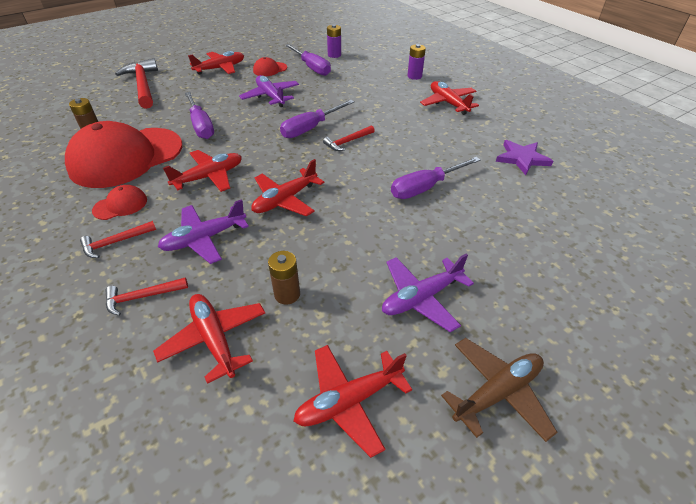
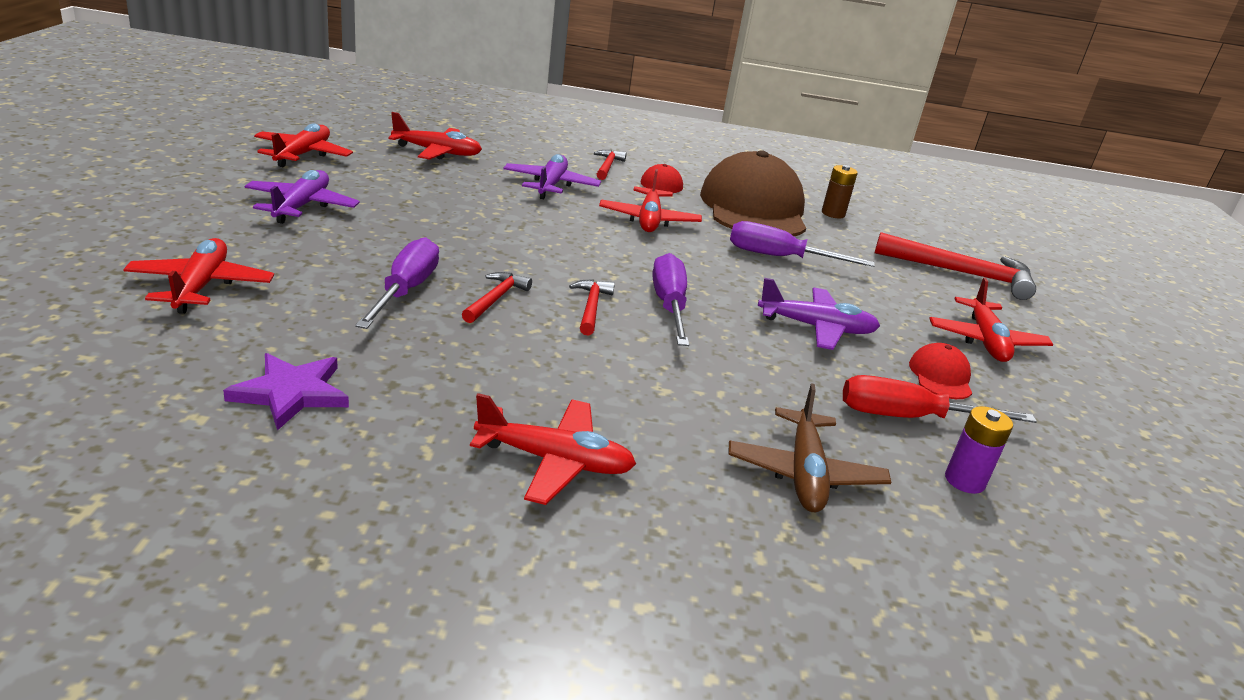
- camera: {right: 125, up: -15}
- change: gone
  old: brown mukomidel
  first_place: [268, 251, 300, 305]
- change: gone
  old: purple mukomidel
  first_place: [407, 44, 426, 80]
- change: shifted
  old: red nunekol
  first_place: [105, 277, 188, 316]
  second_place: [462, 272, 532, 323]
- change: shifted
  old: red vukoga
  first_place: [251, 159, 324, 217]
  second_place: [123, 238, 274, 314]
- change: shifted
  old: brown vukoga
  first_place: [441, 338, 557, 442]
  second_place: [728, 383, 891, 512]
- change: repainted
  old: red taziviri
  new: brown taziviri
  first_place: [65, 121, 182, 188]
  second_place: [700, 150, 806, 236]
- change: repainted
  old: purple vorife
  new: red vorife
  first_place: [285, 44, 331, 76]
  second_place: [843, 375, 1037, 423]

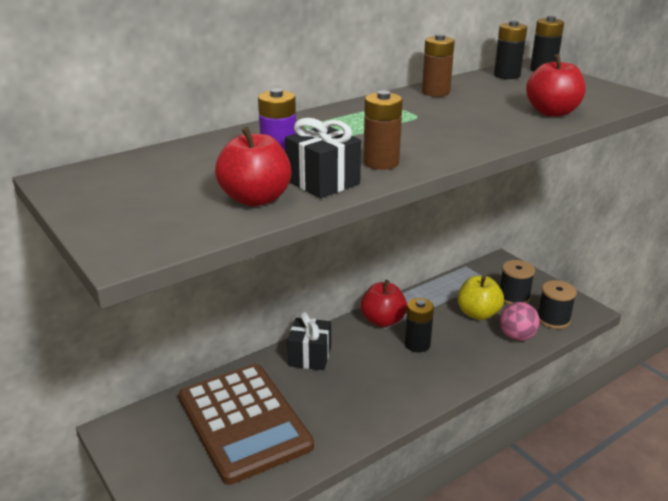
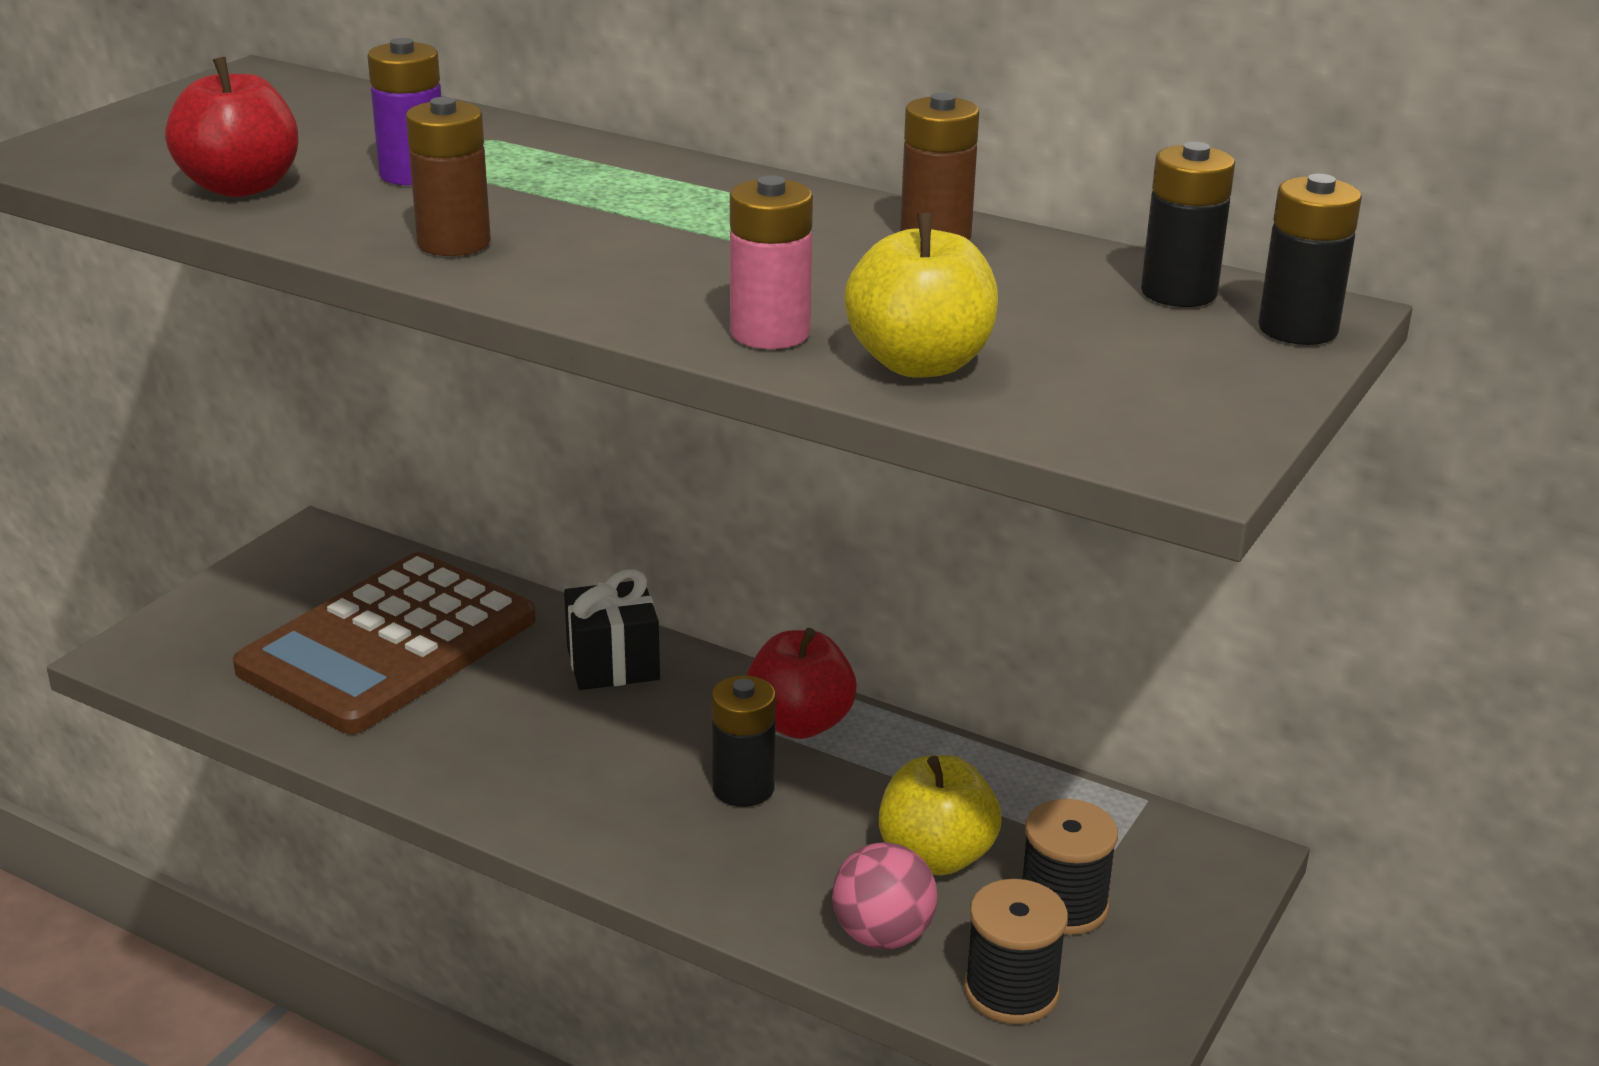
- camera: {right: 65, up: 0}
- change: gone
  old: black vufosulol
  first_place: [285, 118, 361, 198]
- change: new
  new: pink mukomidel
  second_place: [730, 175, 813, 349]
- change: repainted
  old: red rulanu
  new: yellow rulanu
  first_place: [526, 54, 586, 117]
  second_place: [844, 213, 998, 378]

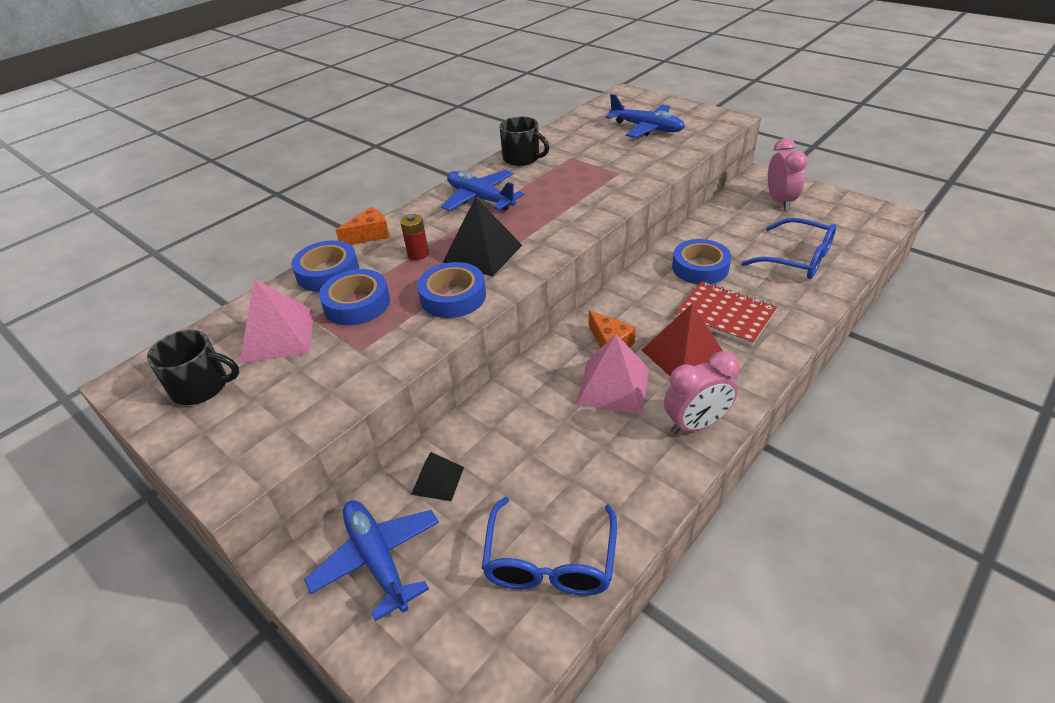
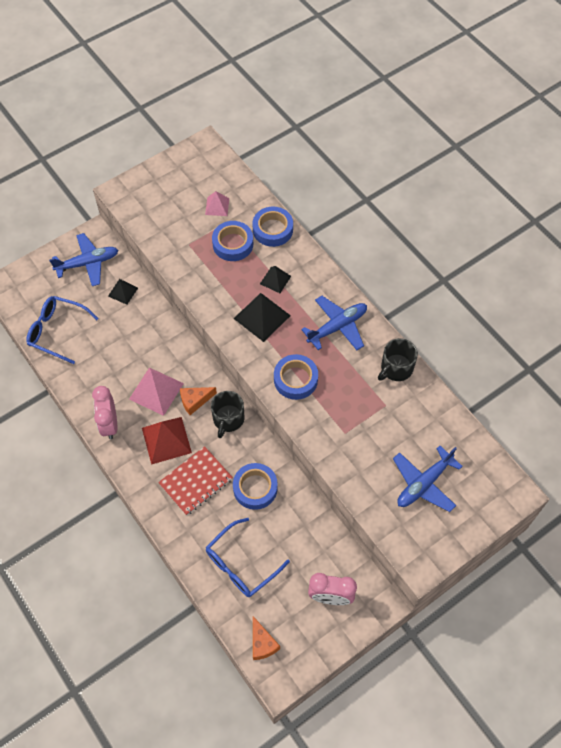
- camera: {right: 100, up: 20}
- change: shifted
  old: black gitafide
  first_place: [147, 330, 239, 405]
  second_place: [211, 391, 245, 438]
- change: shifted
  old: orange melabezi
  first_place: [336, 207, 390, 245]
  second_place: [253, 616, 280, 660]
- change: shifted
  old: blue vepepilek
  first_place: [417, 262, 486, 318]
  second_place: [274, 354, 318, 400]
- change: swapped
  old: red mukomidel
  new: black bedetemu
  first_place: [400, 214, 429, 260]
  second_place: [260, 266, 291, 293]
- change: scaled
  old: pink bedetemu
  first_place: [240, 278, 314, 363]
  second_place: [205, 191, 229, 216]
  factor: 0.58

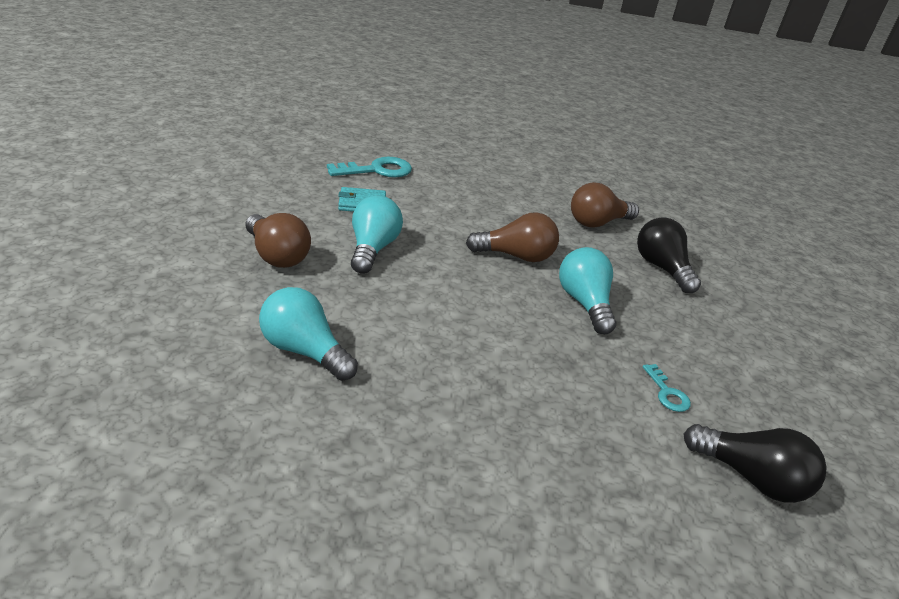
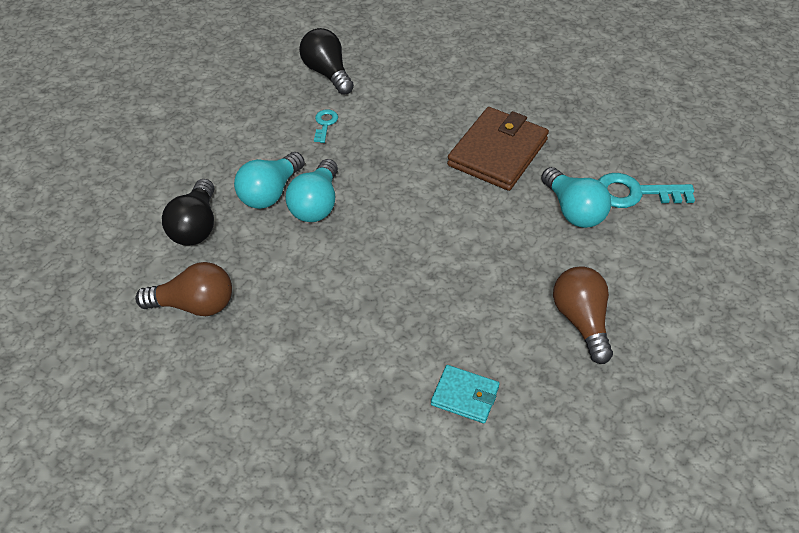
- camera: {right: -150, up: 15}
- change: gone
  old: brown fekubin
  first_place: [466, 212, 559, 262]
- change: new
  new: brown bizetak
  second_place: [447, 107, 549, 191]
- change: shifted
  old: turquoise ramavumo
  first_place: [327, 157, 412, 177]
  second_place: [598, 173, 695, 208]
- change: shifted
  old: turquoise fekubin
  first_place: [351, 195, 403, 274]
  second_place: [234, 152, 305, 209]

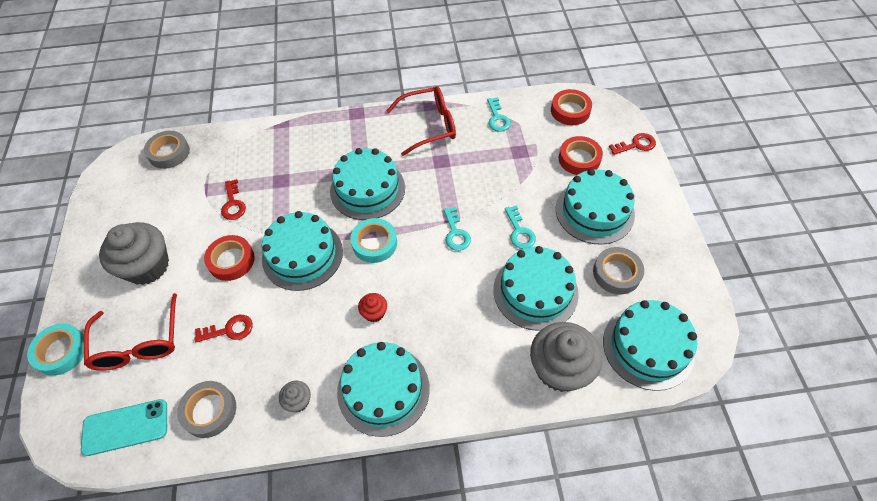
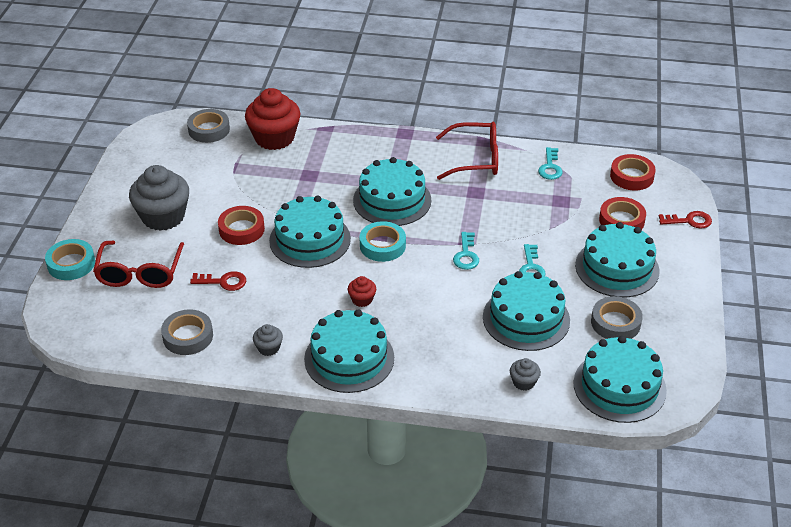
- camera: {right: 15, up: -15}
- change: gone
  old: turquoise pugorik
  first_place: [81, 399, 167, 456]
- change: gone
  old: red ramavumo
  first_place: [221, 179, 246, 220]
- change: new
  new: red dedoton
  second_place: [245, 88, 300, 150]
- change: scaled
  old: grey dedoton
  first_place: [530, 322, 602, 392]
  second_place: [510, 358, 541, 391]
  factor: 0.45

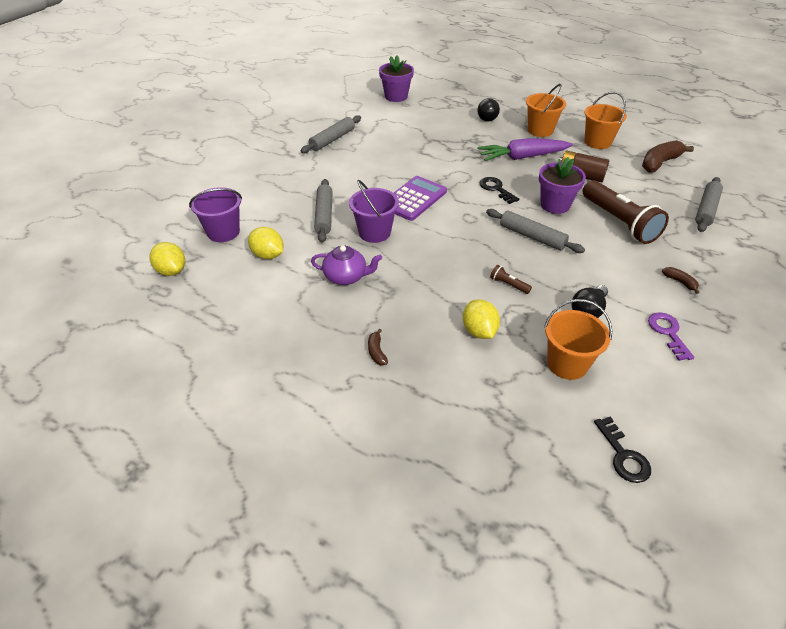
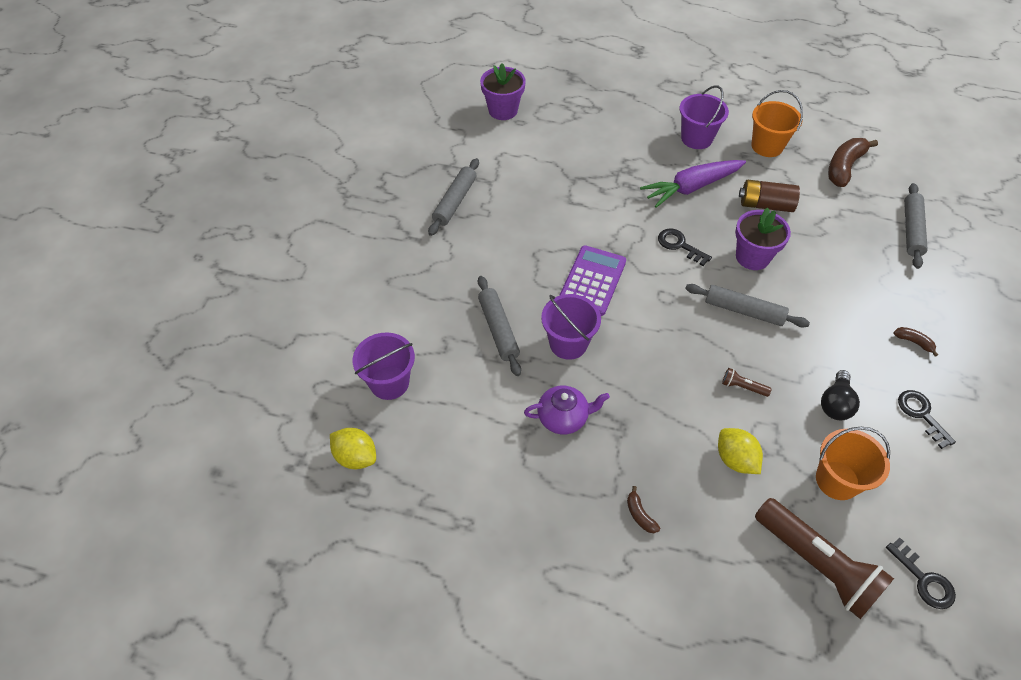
- camera: {right: -15, up: 10}
- change: gone
  old: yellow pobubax
  first_place: [248, 227, 283, 259]
- change: gone
  old: black fekubin
  first_place: [477, 98, 500, 122]
- change: shifted
  old: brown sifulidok
  first_place: [583, 180, 669, 244]
  second_place: [755, 498, 894, 619]
- change: repainted
  old: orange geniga
  new: purple geniga
  first_place: [526, 84, 566, 137]
  second_place: [680, 85, 729, 149]
- change: repainted
  old: purple ramavumo
  new: black ramavumo
  first_place: [648, 312, 695, 361]
  second_place: [898, 390, 956, 449]

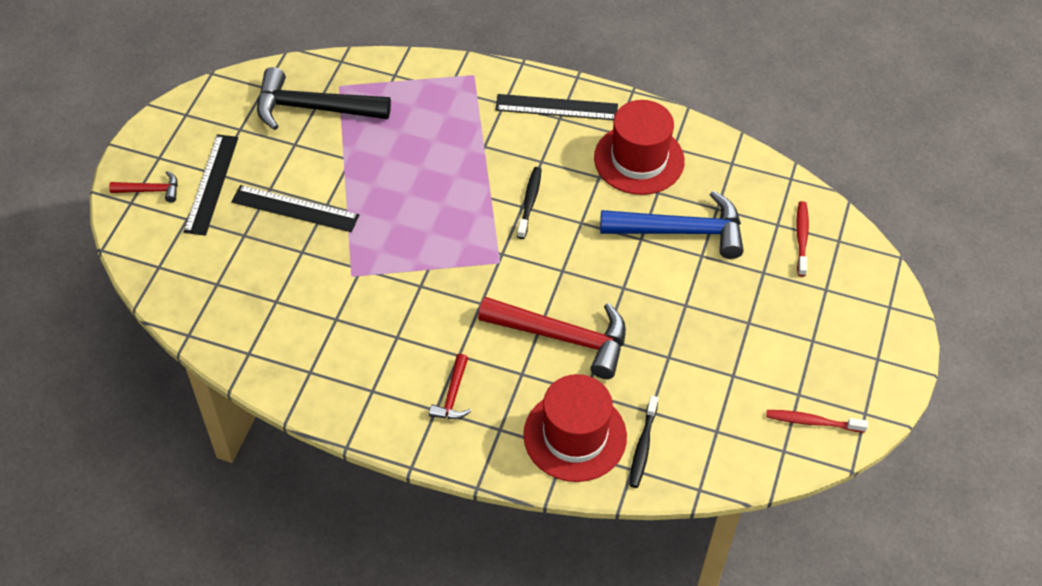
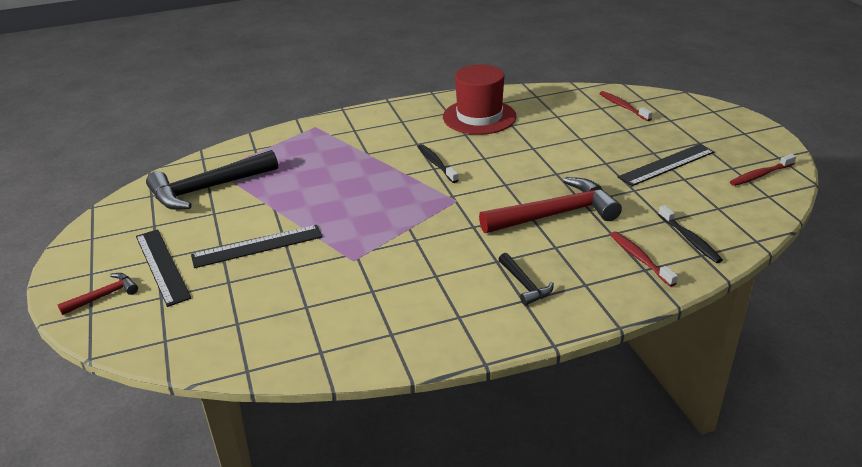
- camera: {right: -35, up: -20}
- change: gone
  old: blue nunekol
  first_place: [600, 191, 744, 259]
- change: shifted
  old: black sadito
  first_place: [495, 94, 618, 120]
  second_place: [618, 144, 715, 186]
- change: swapped
  old: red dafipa
  new: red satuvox
  first_place: [523, 374, 627, 482]
  second_place: [610, 231, 678, 287]
- change: repainted
  old: red nunekol
  new: black nunekol
  first_place: [429, 354, 471, 419]
  second_place: [499, 253, 554, 305]

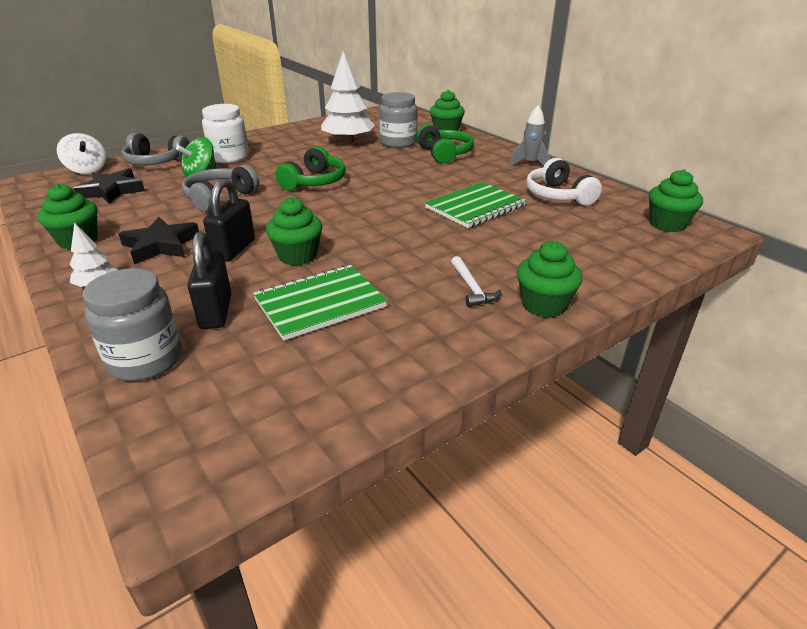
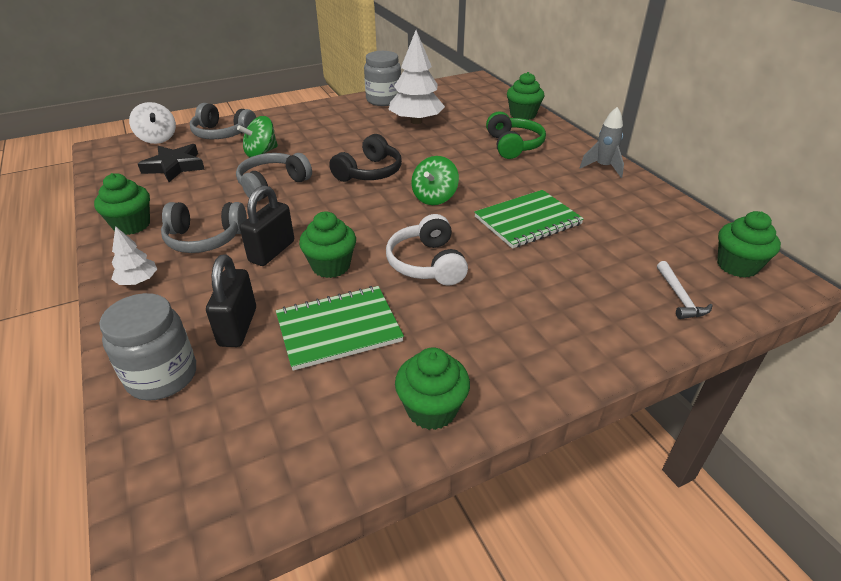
- camera: {right: 10, up: 5}
- change: gone
  old: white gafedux
  first_place: [202, 104, 249, 163]
- change: new
  new: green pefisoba
  second_place: [411, 156, 459, 205]
- change: shifted
  old: grey gafedux
  first_place: [379, 92, 417, 148]
  second_place: [364, 51, 401, 106]
- change: shifted
  old: white nunekol
  first_place: [451, 256, 501, 307]
  second_place: [657, 261, 713, 319]
- change: shifted
  old: green dedoton
  first_place: [517, 241, 583, 318]
  second_place: [395, 347, 470, 430]
- change: shifted
  old: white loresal
  first_place: [526, 158, 602, 206]
  second_place: [386, 214, 468, 285]
- change: swapped
  old: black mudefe
  new: grey loresal
  first_place: [119, 217, 199, 264]
  second_place: [161, 202, 247, 253]
- change: repainted
  old: green loresal
  new: black loresal
  first_place: [275, 146, 346, 191]
  second_place: [329, 134, 402, 182]

